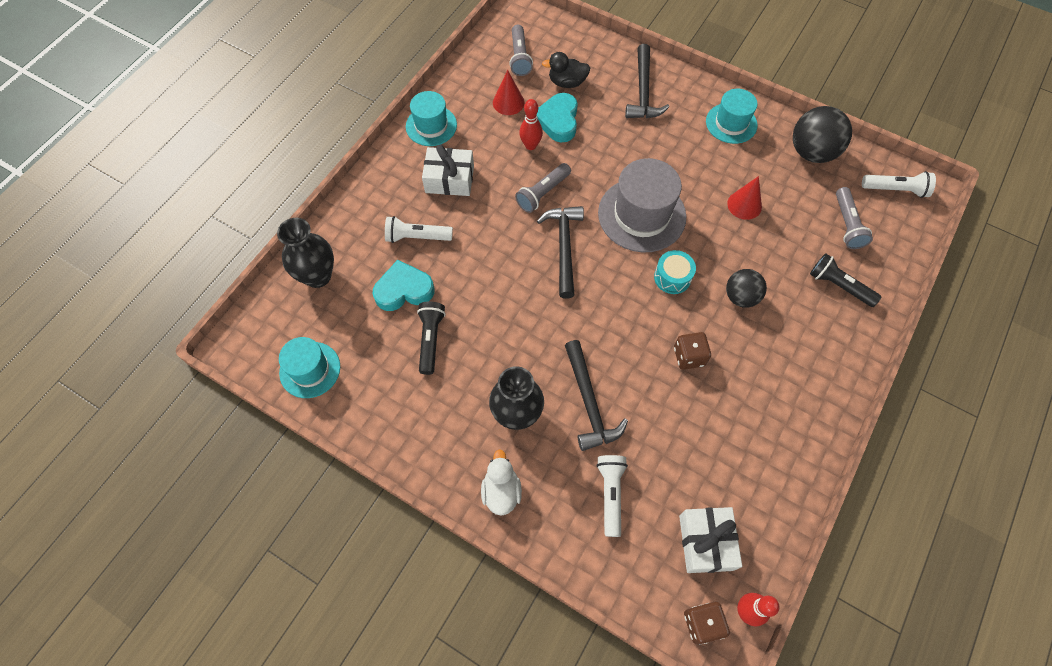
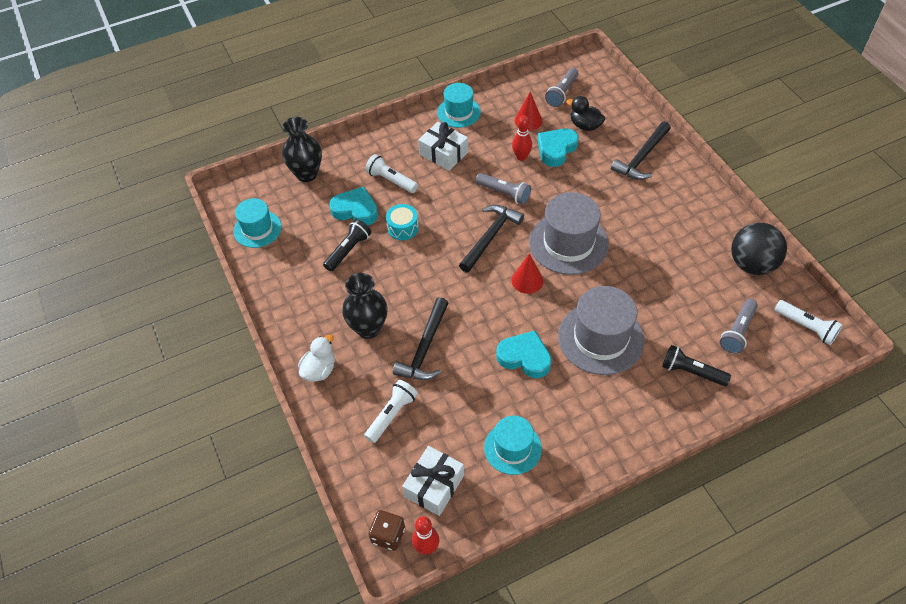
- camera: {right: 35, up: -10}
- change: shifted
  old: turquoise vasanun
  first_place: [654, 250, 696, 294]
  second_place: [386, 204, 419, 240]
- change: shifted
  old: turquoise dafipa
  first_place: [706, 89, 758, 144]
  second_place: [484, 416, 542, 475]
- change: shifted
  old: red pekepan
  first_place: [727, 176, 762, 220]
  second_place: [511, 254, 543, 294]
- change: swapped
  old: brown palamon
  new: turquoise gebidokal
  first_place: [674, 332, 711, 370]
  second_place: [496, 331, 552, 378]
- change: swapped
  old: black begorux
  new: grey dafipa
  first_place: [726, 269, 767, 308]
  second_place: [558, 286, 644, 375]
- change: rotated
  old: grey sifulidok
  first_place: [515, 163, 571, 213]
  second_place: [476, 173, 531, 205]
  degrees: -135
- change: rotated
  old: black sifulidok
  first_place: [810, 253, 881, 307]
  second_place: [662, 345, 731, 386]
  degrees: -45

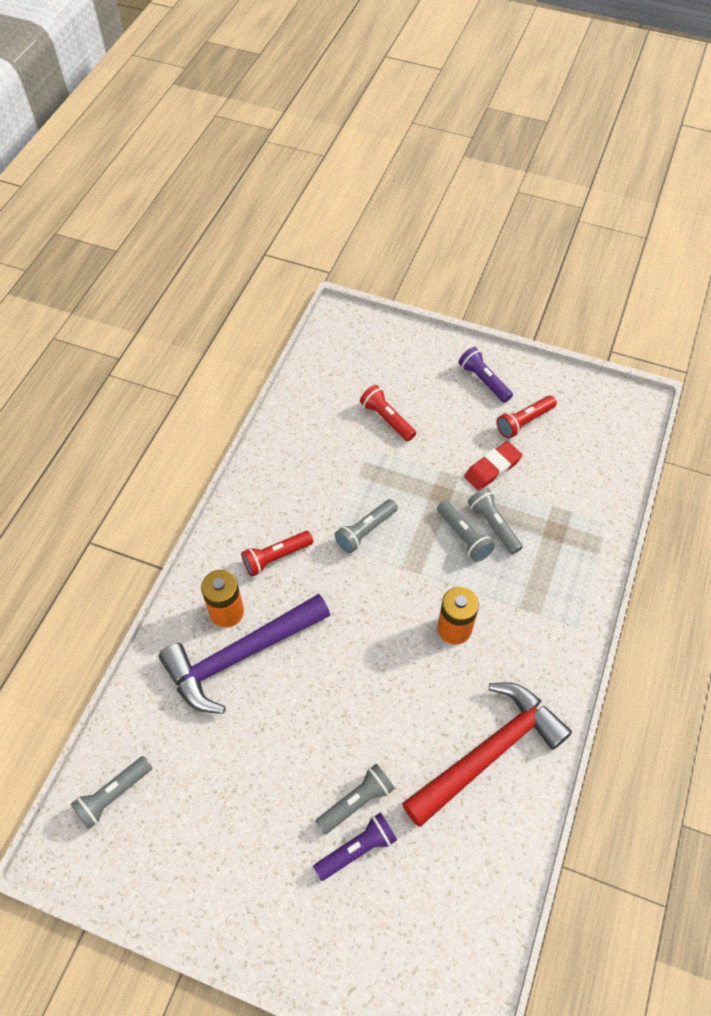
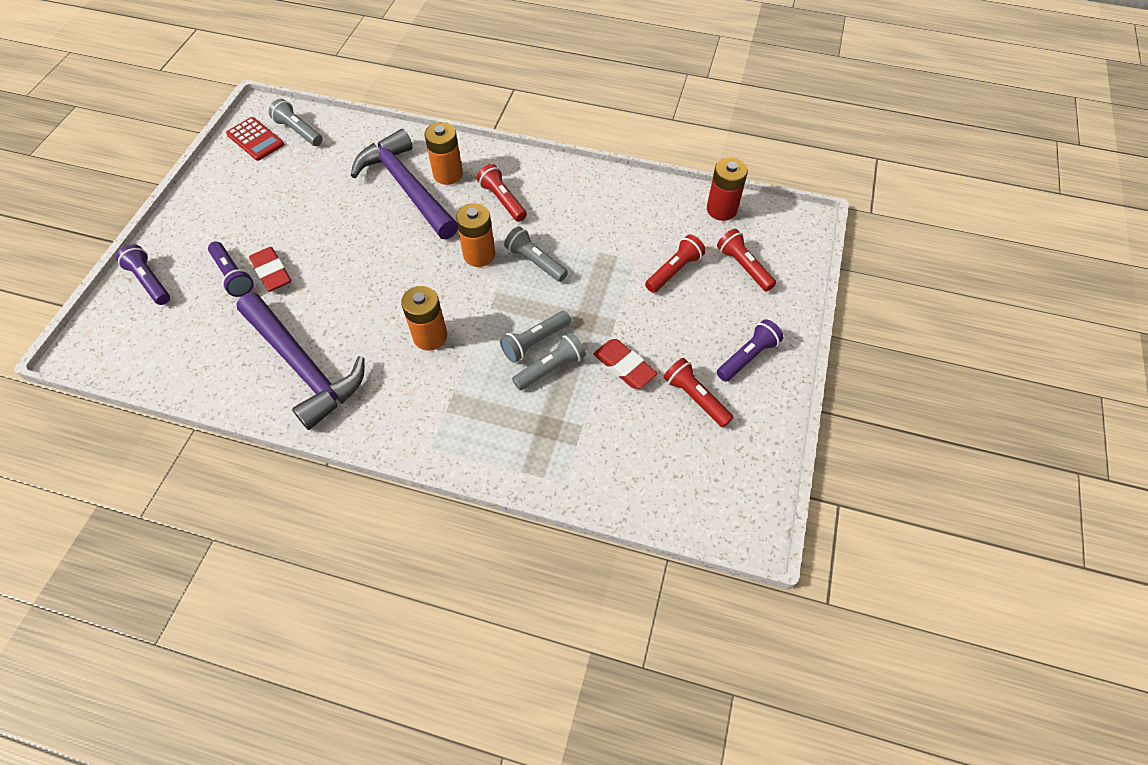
- camera: {right: 85, up: 0}
- change: new
  new: purple sifulidok
  second_place: [116, 244, 170, 305]
- change: new
  new: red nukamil
  second_place: [226, 117, 284, 161]
- change: new
  new: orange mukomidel
  second_place: [456, 203, 495, 267]
- change: new
  new: red mukomidel
  second_place: [707, 158, 748, 221]
- change: new
  new: red sifulidok
  second_place: [717, 229, 776, 292]
- change: swapped
  old: grey sifulidok
  new: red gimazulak
  first_place: [315, 764, 395, 835]
  second_place: [249, 247, 291, 292]
- change: repainted
  old: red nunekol
  new: purple nunekol
  first_place: [402, 682, 572, 827]
  second_place: [236, 292, 365, 430]

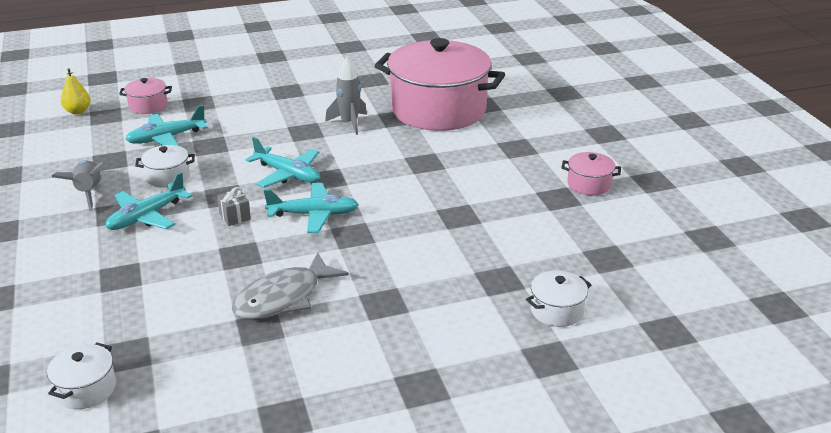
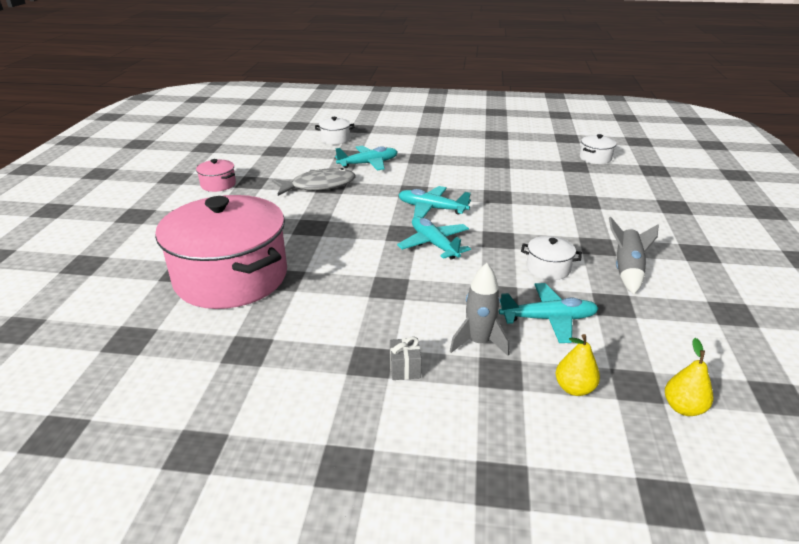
- camera: {right: -155, up: 0}
- change: shifted
  old: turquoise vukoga
  first_place: [105, 172, 192, 230]
  second_place: [335, 146, 398, 171]
- change: shifted
  old: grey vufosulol
  first_place: [217, 187, 251, 226]
  second_place: [390, 336, 422, 380]
- change: shifted
  old: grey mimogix
  first_place: [232, 252, 349, 320]
  second_place: [272, 168, 356, 196]
- change: shifted
  old: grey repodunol
  first_place: [325, 57, 367, 135]
  second_place: [450, 263, 509, 356]
- change: swapped
  old: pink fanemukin
  new: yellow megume
  first_place: [119, 78, 172, 114]
  second_place: [556, 334, 600, 396]

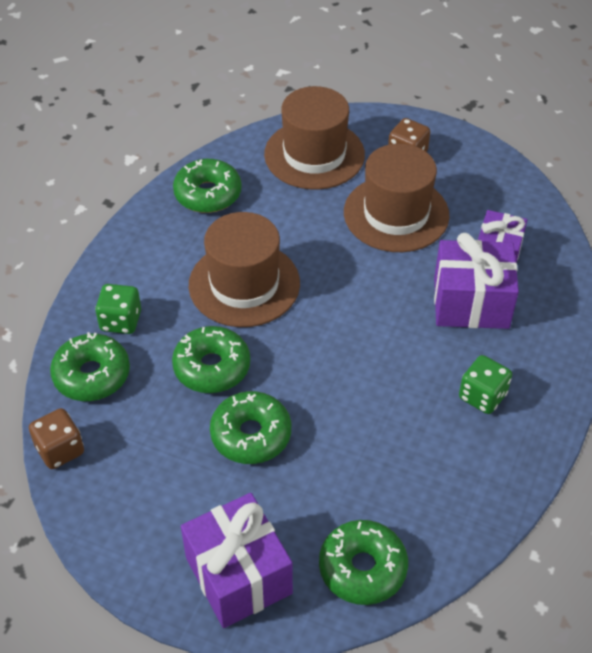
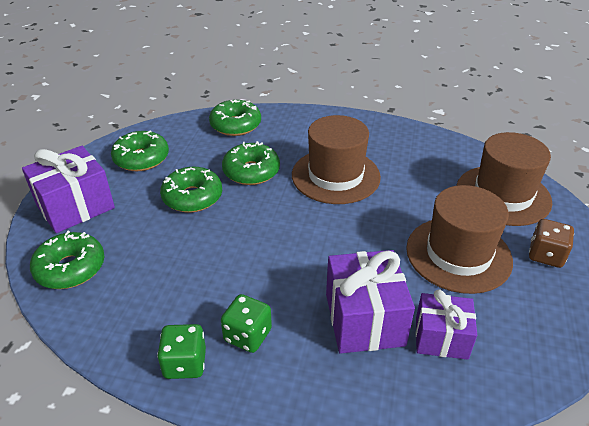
- camera: {right: 80, up: -10}
- change: gone
  old: brown palamon
  first_place: [29, 408, 84, 469]
- change: shifted
  old: green palamon
  first_place: [95, 284, 141, 334]
  second_place: [157, 324, 206, 379]
- change: shifted
  old: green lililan
  first_place: [173, 159, 242, 213]
  second_place: [111, 130, 169, 171]

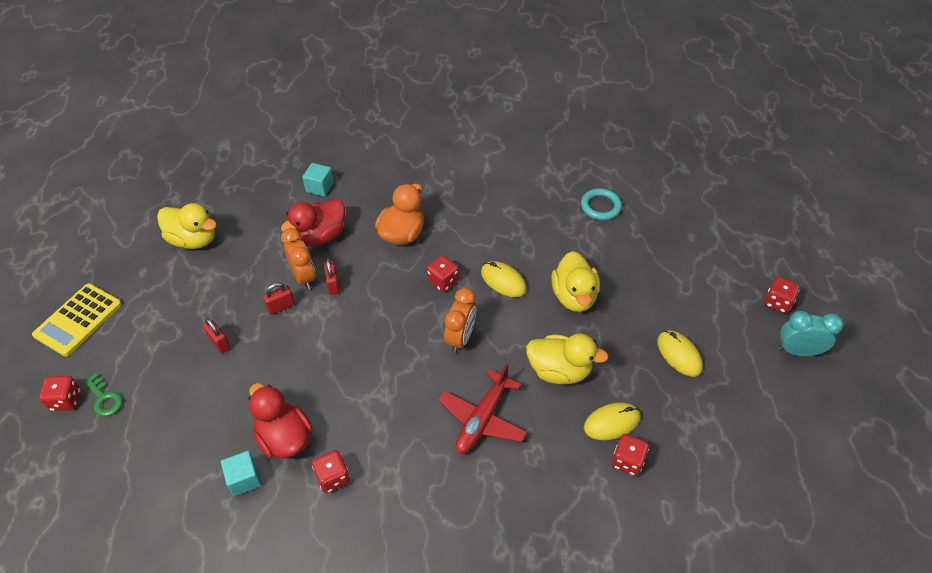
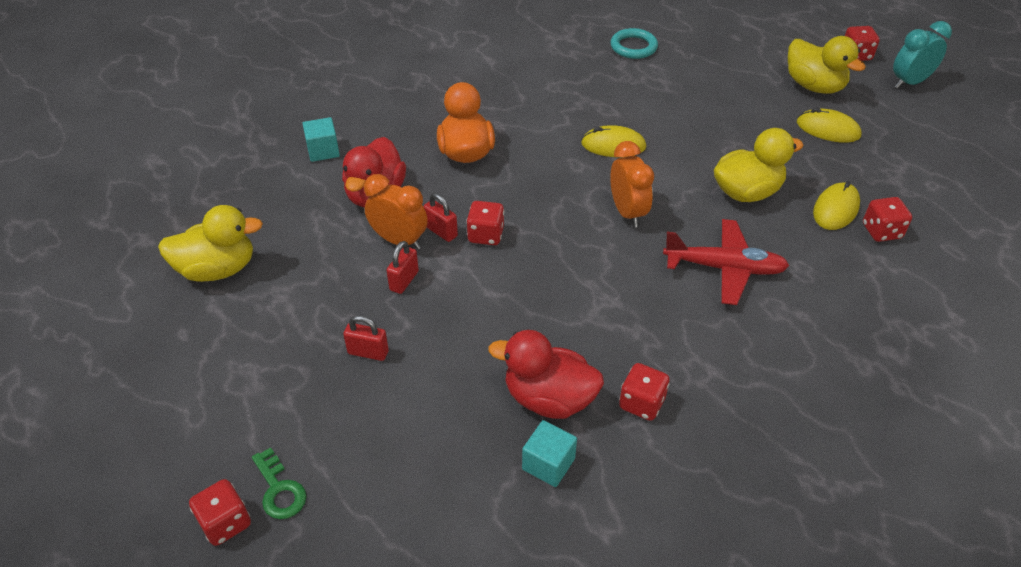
- camera: {right: -35, up: -5}
- change: gone
  old: yellow nukamil
  first_place: [32, 283, 122, 357]
- change: shifted
  old: red palamon
  first_place: [427, 255, 459, 292]
  second_place: [466, 201, 504, 245]
- change: shifted
  old: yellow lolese
  first_place: [551, 251, 600, 312]
  second_place: [788, 36, 866, 94]
- change: rotated
  old: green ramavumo
  first_place: [84, 373, 123, 416]
  second_place: [252, 447, 307, 519]
  degrees: 45
- change: rotated
  old: red vukoga
  first_place: [438, 363, 527, 454]
  second_place: [663, 219, 789, 305]
  degrees: -75

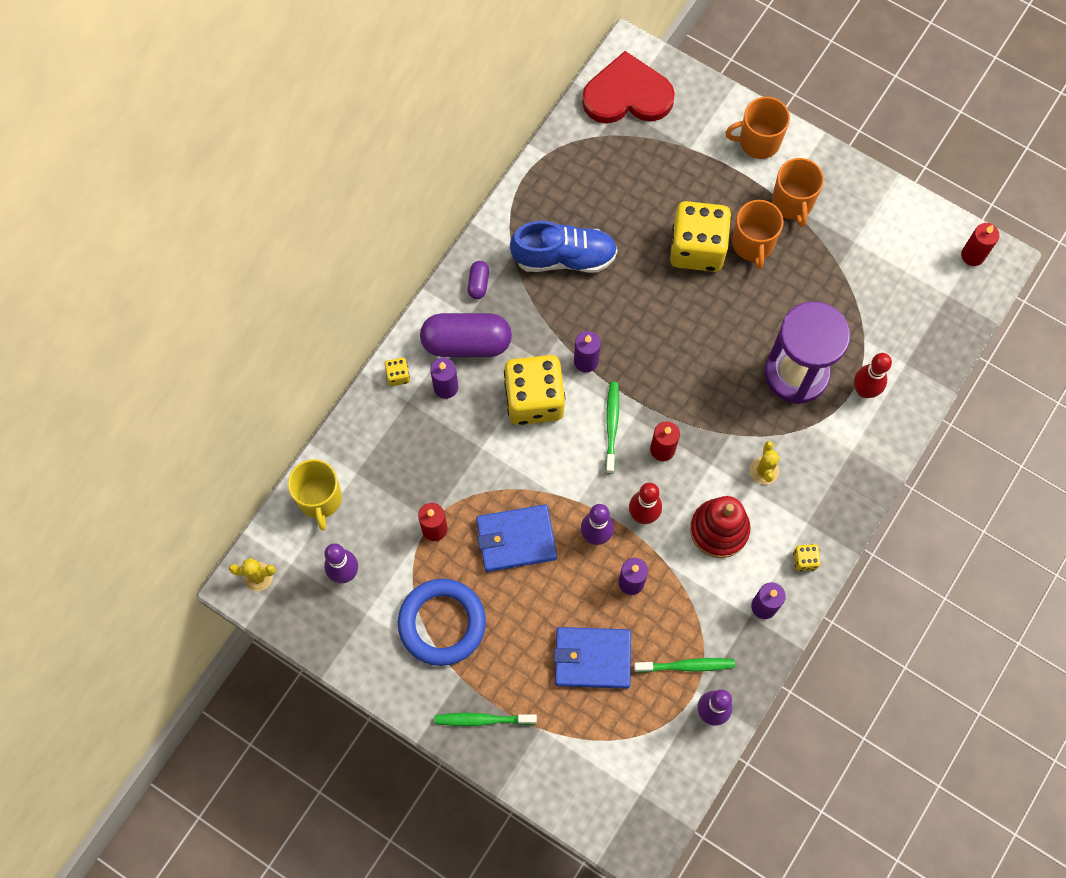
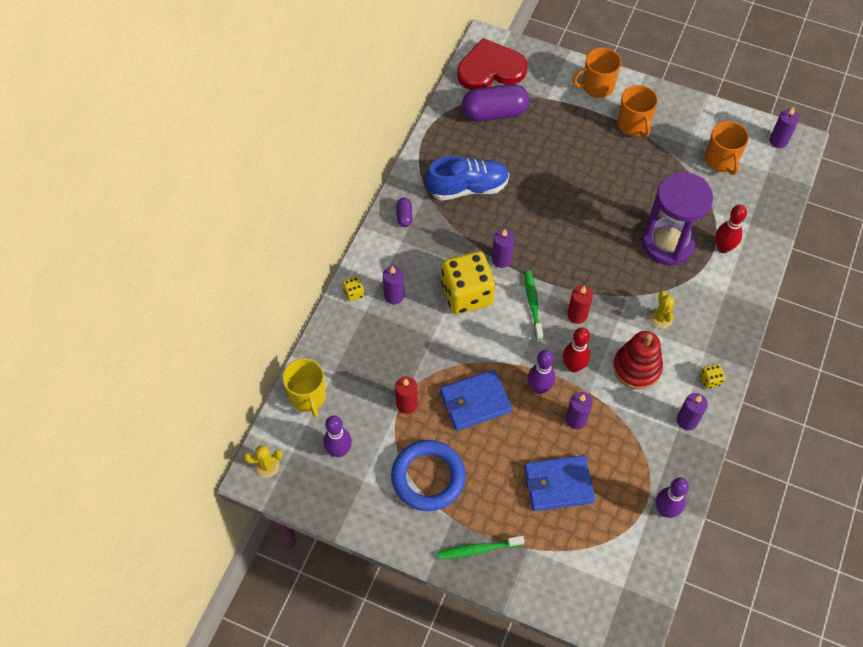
- camera: {right: -10, up: -10}
- change: gone
  old: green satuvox
  first_place: [634, 658, 735, 673]
- change: gone
  old: yellow palamon
  first_place: [670, 201, 731, 272]
- change: shifted
  old: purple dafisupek
  first_place: [420, 313, 512, 357]
  second_place: [461, 84, 529, 122]
- change: shifted
  old: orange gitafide
  first_place: [732, 200, 783, 269]
  second_place: [705, 121, 749, 175]
- change: repainted
  old: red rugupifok
  new: purple rugupifok
  first_place: [961, 223, 999, 266]
  second_place: [770, 107, 799, 148]

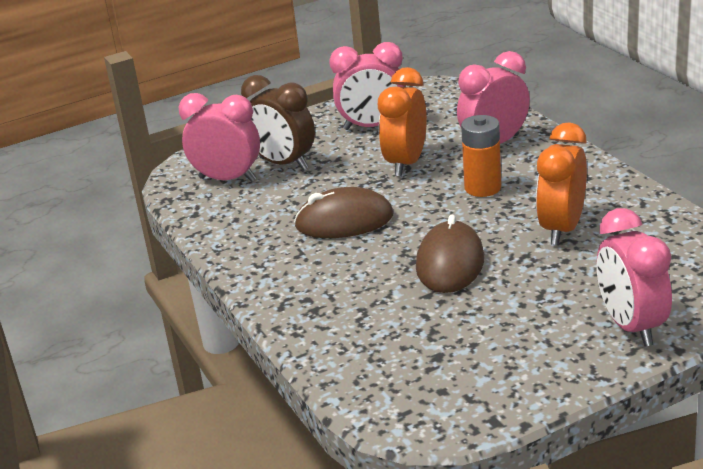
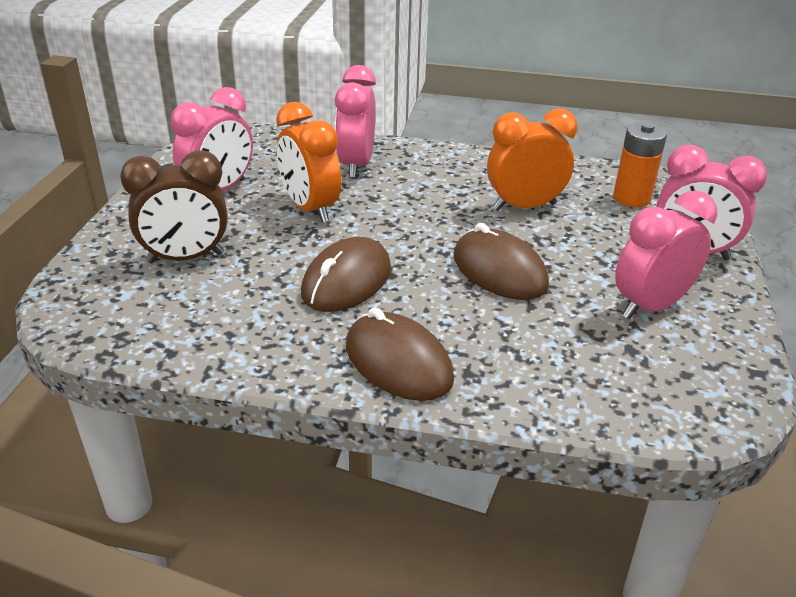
- camera: {right: -55, up: 5}
- change: new
  new: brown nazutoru
  second_place: [346, 307, 454, 401]
- change: shifted
  old: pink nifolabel
  first_place: [179, 93, 260, 182]
  second_place: [615, 191, 717, 319]
- change: shifted
  old: orange mukomidel
  first_place: [461, 115, 501, 197]
  second_place: [613, 123, 667, 207]
- change: rotated
  old: orange nifolabel
  first_place: [536, 122, 587, 245]
  second_place: [487, 108, 577, 211]
  degrees: 105

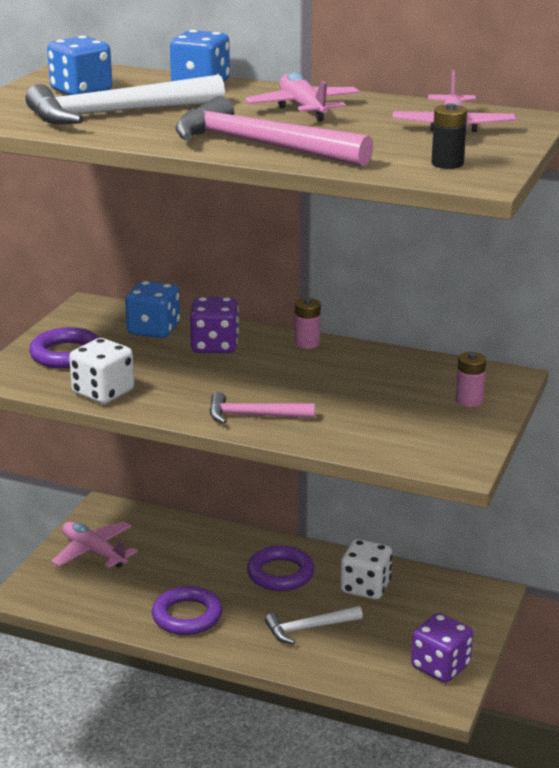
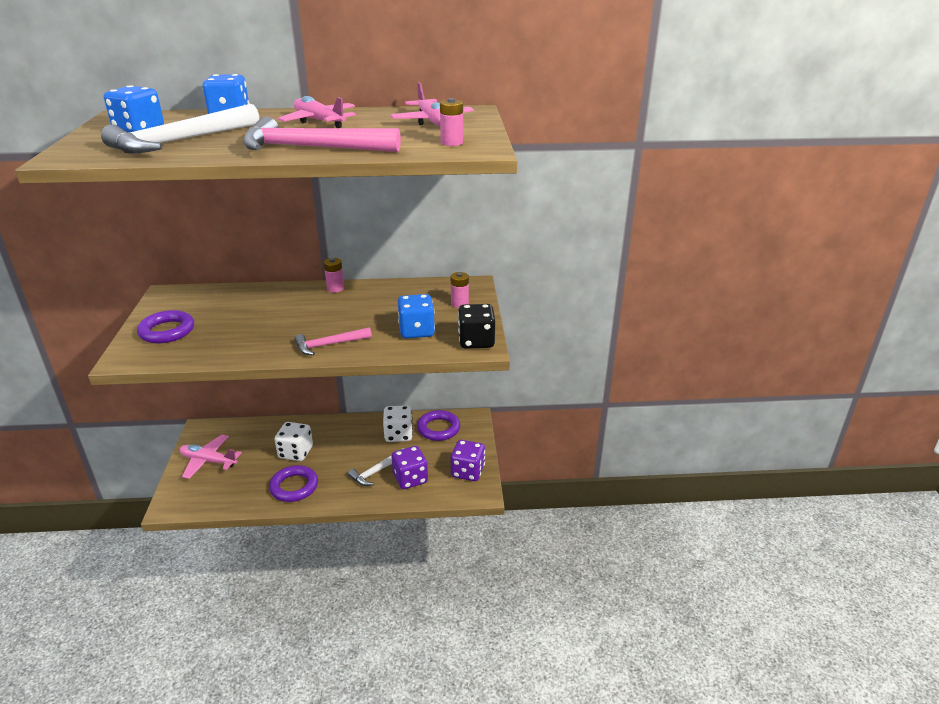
- camera: {right: -25, up: 5}
- change: new
  new: black palamon
  second_place: [458, 304, 495, 349]
- change: shifted
  old: white palamon
  first_place: [69, 338, 134, 404]
  second_place: [274, 422, 313, 461]
- change: shifted
  old: blue palamon
  first_place: [125, 281, 180, 338]
  second_place: [398, 294, 435, 339]
- change: shifted
  old: purple palamon
  first_place: [190, 297, 239, 353]
  second_place: [391, 446, 428, 489]
- change: shifted
  old: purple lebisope
  first_place: [247, 546, 315, 591]
  second_place: [417, 410, 460, 441]
- change: repainted
  old: black mukomidel
  new: pink mukomidel
  first_place: [432, 103, 467, 169]
  second_place: [440, 98, 463, 146]

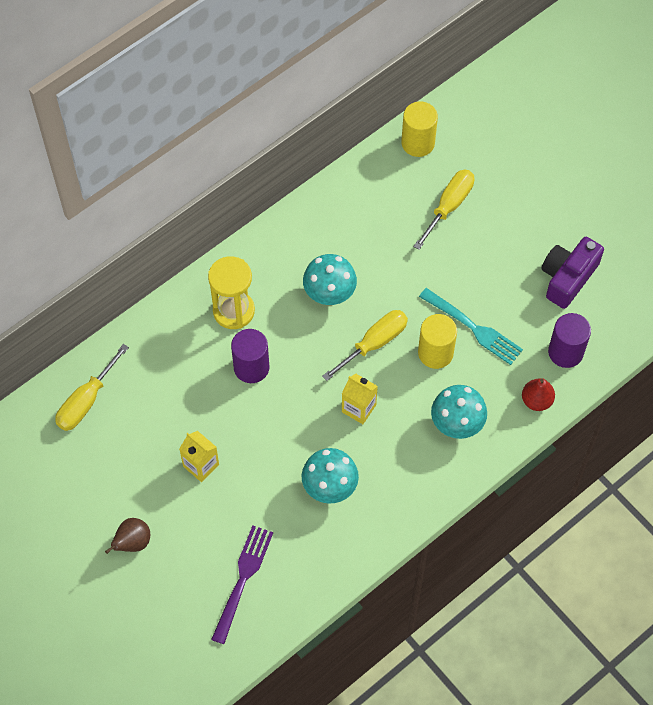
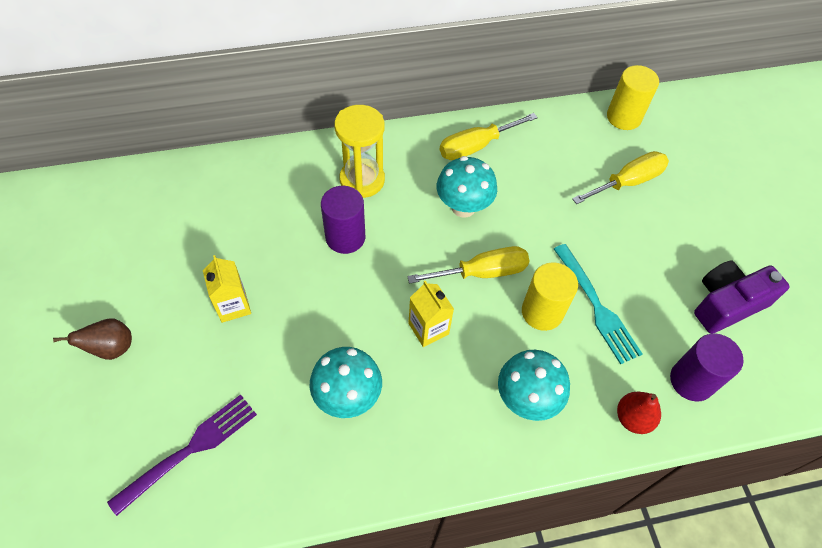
- camera: {right: 25, up: -5}
- change: shifted
  old: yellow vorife
  first_place: [55, 344, 129, 431]
  second_place: [440, 113, 538, 160]

